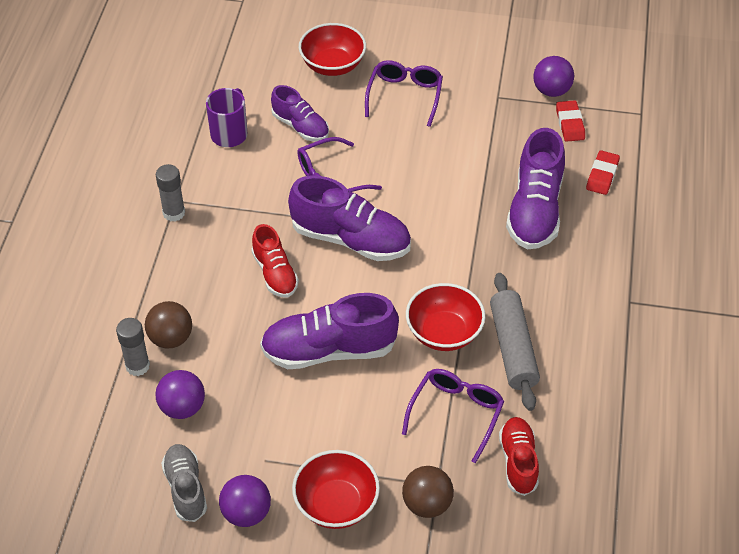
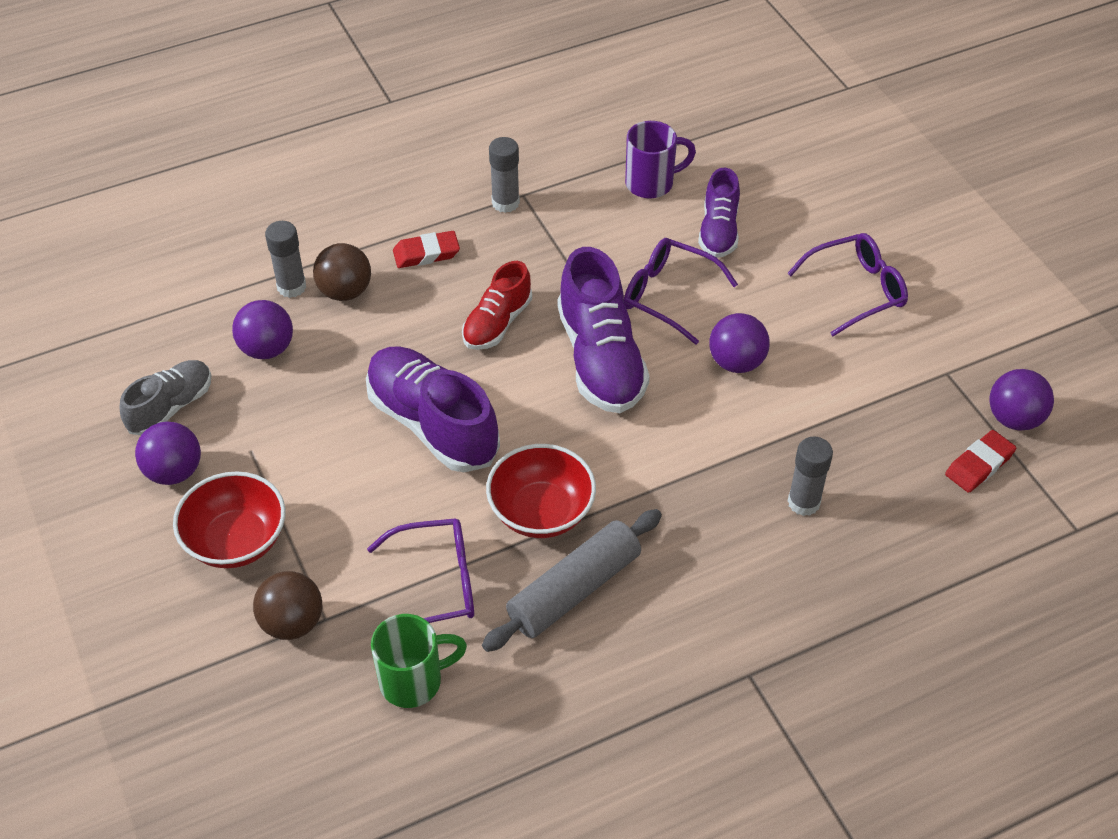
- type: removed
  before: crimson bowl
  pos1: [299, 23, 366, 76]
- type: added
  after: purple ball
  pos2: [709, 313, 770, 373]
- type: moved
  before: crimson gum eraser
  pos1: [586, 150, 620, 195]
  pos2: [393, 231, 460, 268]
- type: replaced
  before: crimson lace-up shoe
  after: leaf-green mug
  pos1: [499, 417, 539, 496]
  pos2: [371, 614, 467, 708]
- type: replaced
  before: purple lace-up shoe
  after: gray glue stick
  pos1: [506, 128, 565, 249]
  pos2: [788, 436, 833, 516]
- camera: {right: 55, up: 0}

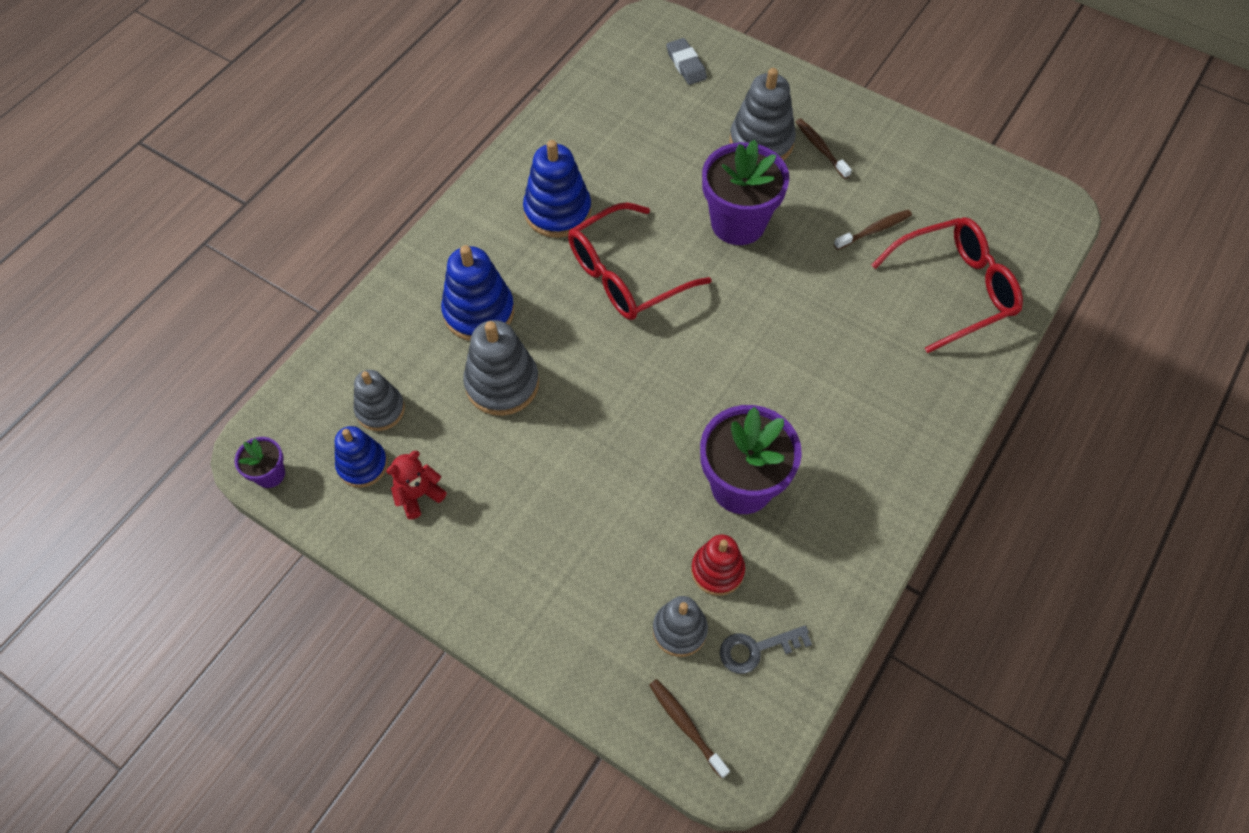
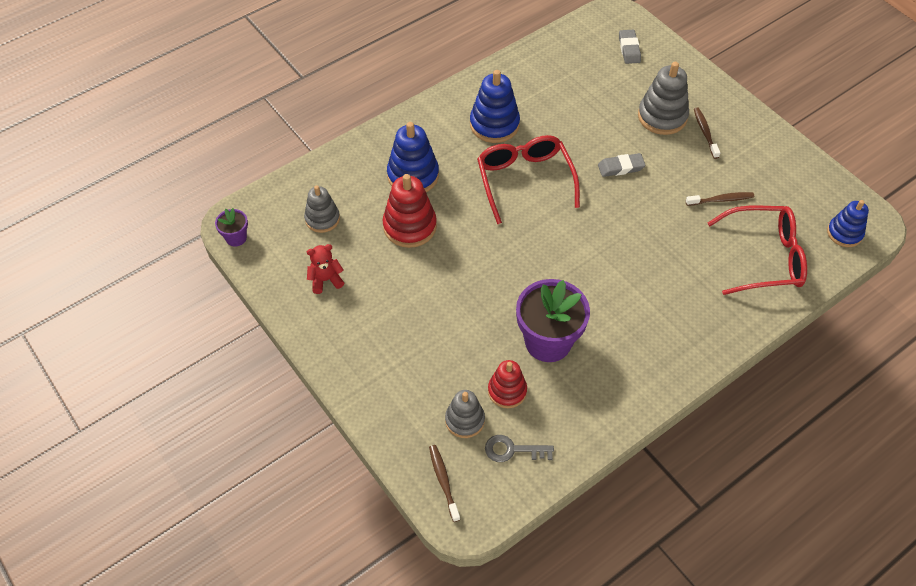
- type: moved
  before: royal blue stacking rings
  pos1: [335, 426, 388, 488]
  pos2: [827, 200, 869, 247]
- type: replaced
  before: purple potted plant
  after: gray gum eraser
  pos1: [702, 140, 789, 245]
  pos2: [598, 153, 646, 177]
- type: recoloured
  before: gray stacking rings
  after: crimson stacking rings
  pos1: [463, 320, 539, 416]
  pos2: [383, 174, 437, 248]
- type: turned
  before: crimson glasses
  pos1: [568, 202, 712, 320]
  pos2: [477, 135, 580, 224]
  turn: 90
- camera: {right: 20, up: -5}

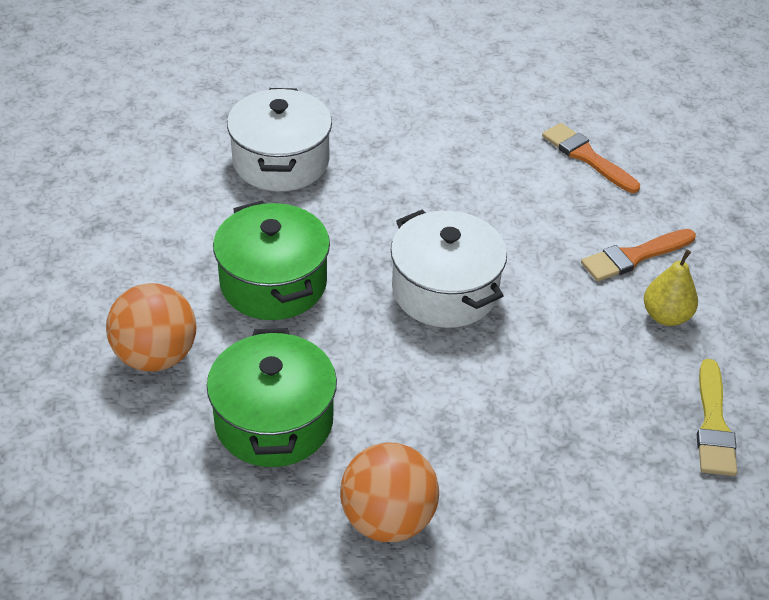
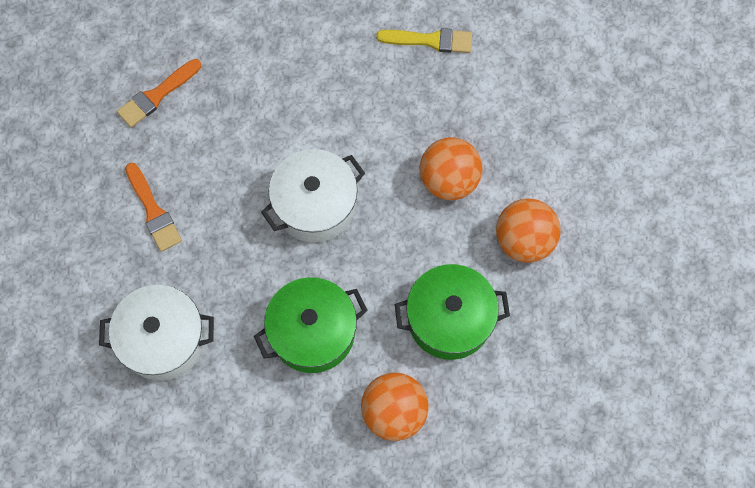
- type: removed
  before: golden pear
  pos1: [644, 250, 698, 326]
- type: added
  after: bright orange ball
  pos2: [420, 137, 483, 200]
- type: moved
  before: bright orange brush
  pos1: [581, 229, 696, 281]
  pos2: [125, 163, 182, 252]
- camera: {right: -90, up: 25}

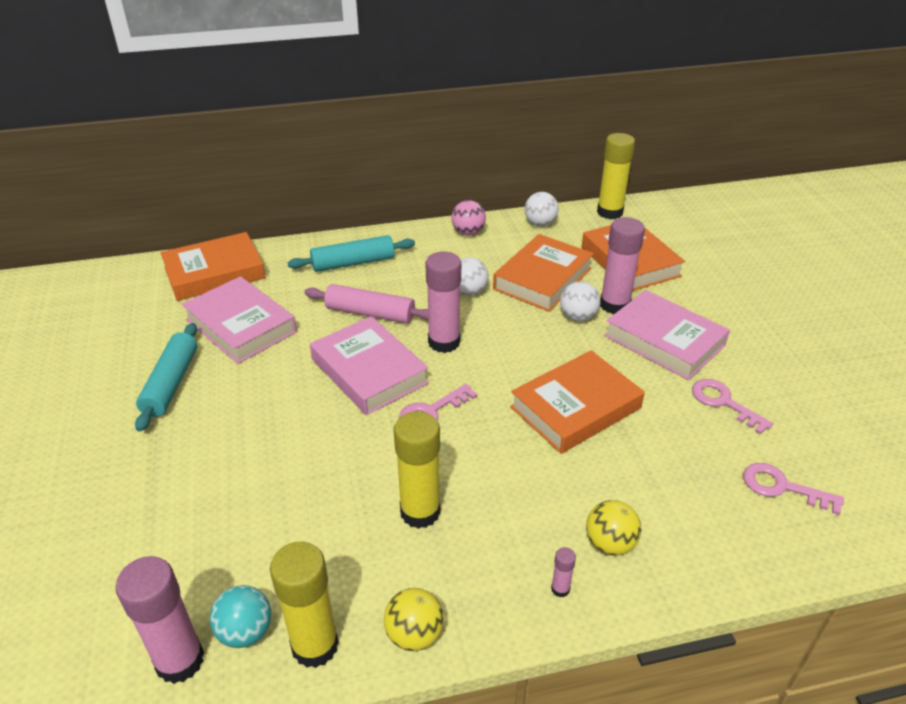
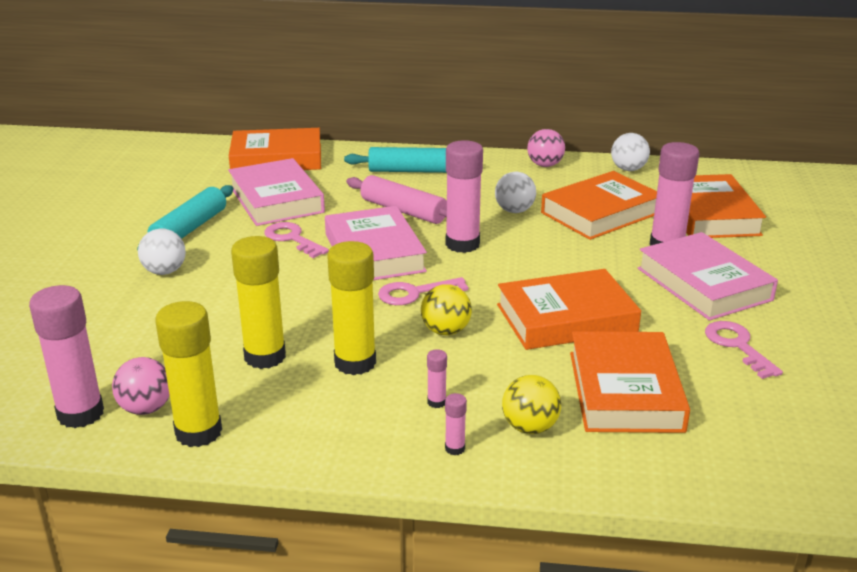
- type: added
  after: rosy glue stick
  pos2: [427, 349, 447, 408]
- type: added
  after: bright orange hardcover
  pos2: [570, 331, 690, 433]
- type: moved
  before: golden ball
  pos1: [384, 588, 444, 651]
  pos2: [421, 284, 472, 335]
- type: moved
  before: snow-white ball
  pos1: [560, 282, 600, 322]
  pos2: [138, 228, 186, 275]
- type: moved
  before: golden glue stick
  pos1: [597, 133, 635, 219]
  pos2: [231, 236, 286, 369]
- type: moved
  before: rosy latchkey
  pos1: [743, 463, 844, 515]
  pos2: [264, 222, 329, 258]
- type: recoloured
  before: teal ball
  after: rosy ball
  pos1: [210, 585, 271, 648]
  pos2: [112, 357, 170, 415]
- camera: {right: 20, up: -10}

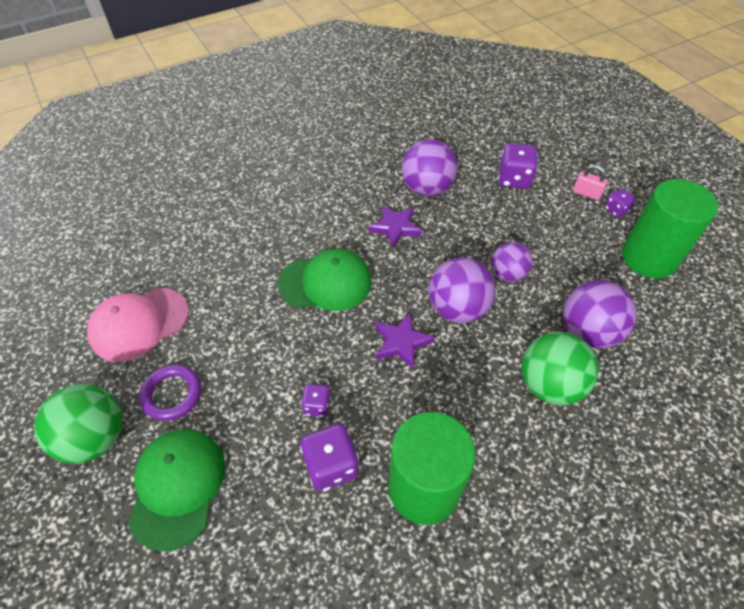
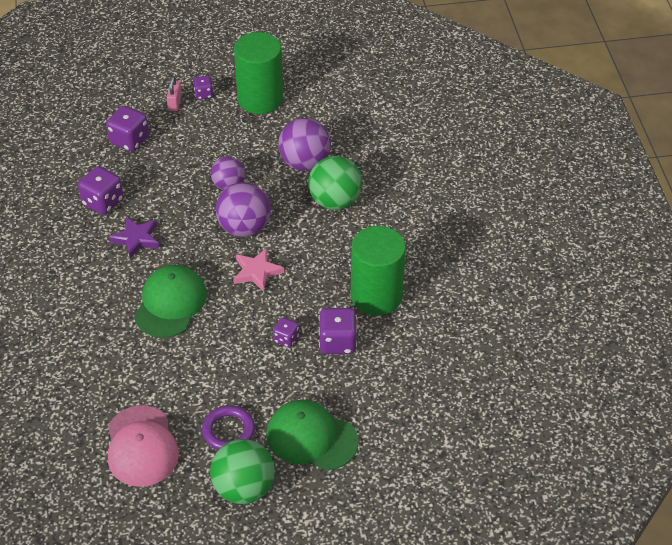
- type: replaced
  before: purple ball
  after: purple die
  pos1: [402, 139, 457, 197]
  pos2: [78, 166, 123, 215]
- type: recoloured
  before: purple star
  after: rosy star
  pos1: [375, 313, 435, 369]
  pos2: [234, 248, 284, 292]
- type: turned
  before: rosy small lock
  pos1: [573, 165, 608, 200]
  pos2: [167, 76, 182, 111]
  turn: -45
- camera: {right: -70, up: -5}

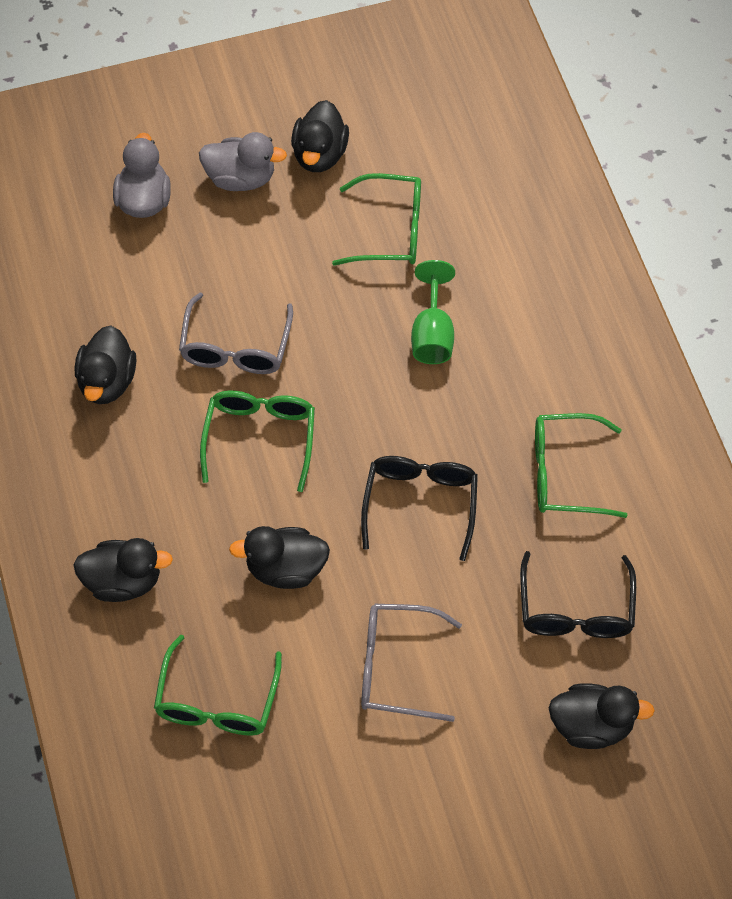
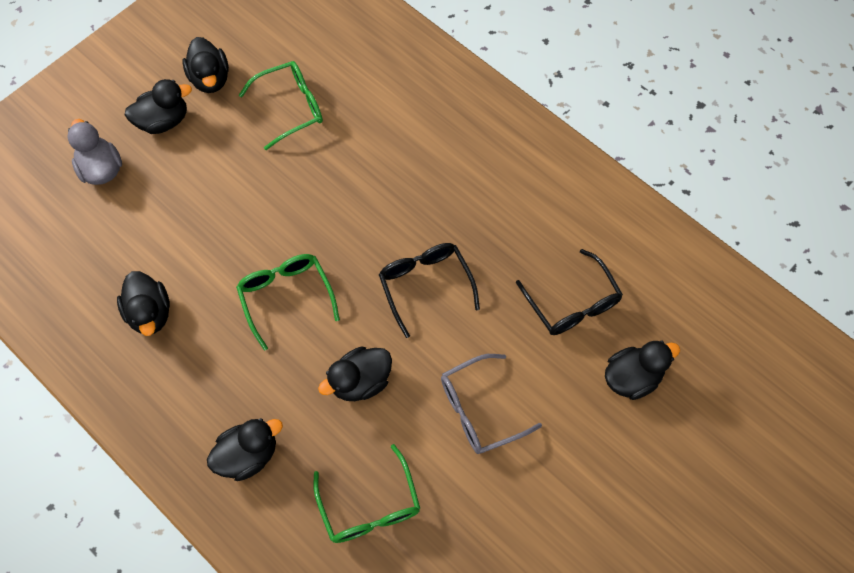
- type: removed
  before: gray glasses
  pos1: [179, 293, 293, 374]
- type: removed
  before: leaf-green goblet
  pos1: [411, 260, 455, 364]
- type: removed
  before: leaf-green glasses
  pos1: [535, 413, 628, 518]
- type: recoloured
  before: gray duck
  after: black duck
  pos1: [199, 132, 287, 191]
  pos2: [125, 79, 192, 134]
- camera: {right: -30, up: 5}

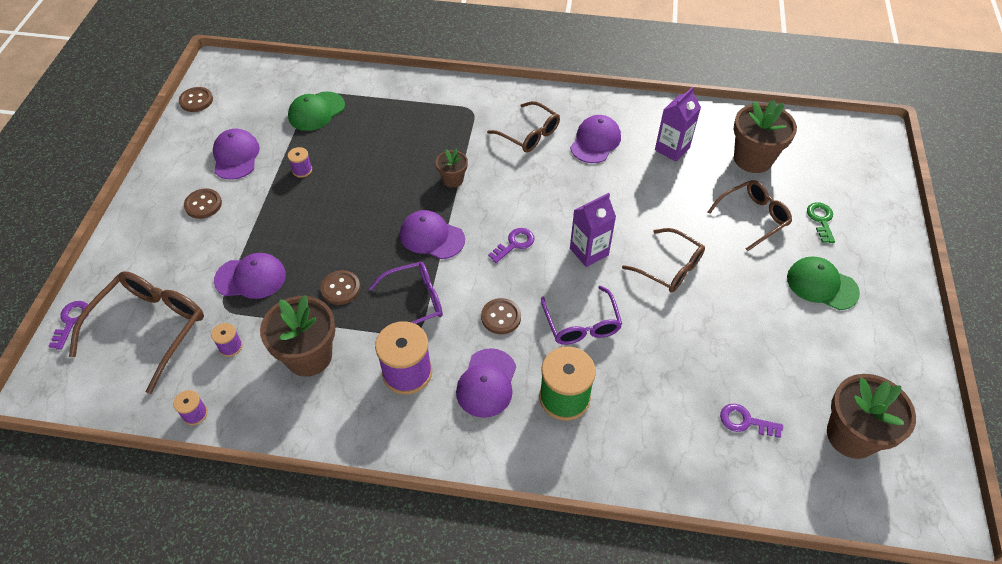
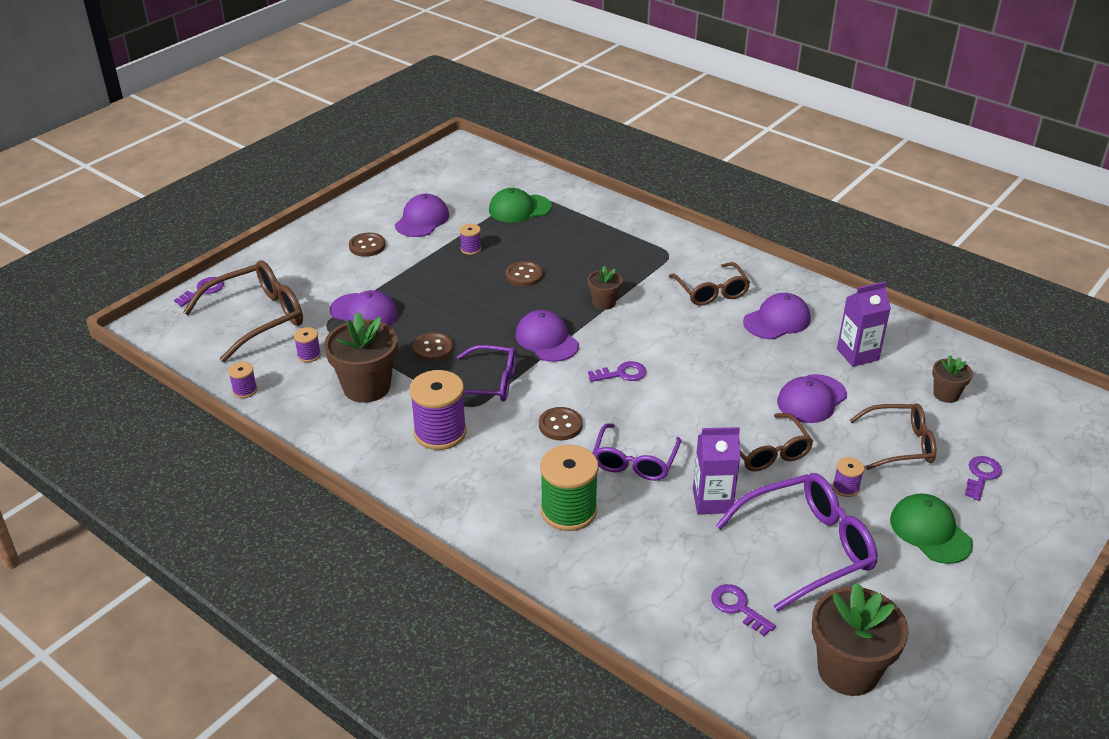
- type: added
  after: purple glasses
  pos2: [716, 473, 878, 611]
- type: added
  after: purple bobbin
  pos2: [833, 457, 864, 497]
- type: moved
  before: russet shirt button
  pos1: [179, 87, 213, 112]
  pos2: [506, 261, 543, 287]
- type: moved
  before: purple peaked cap
  pos1: [456, 348, 516, 418]
  pos2: [777, 374, 847, 423]
- type: moved
  before: purple carton
  pos1: [570, 193, 616, 267]
  pos2: [693, 427, 740, 514]
- type: recoloured
  before: leaf-green latchkey
  after: purple latchkey
  pos1: [807, 202, 835, 243]
  pos2: [965, 456, 1002, 501]
- type: resized
  before: russet potted plant
  pos1: [734, 100, 797, 173]
  pos2: [932, 355, 973, 403]
  scale: 0.53
- camera: {right: 30, up: -15}

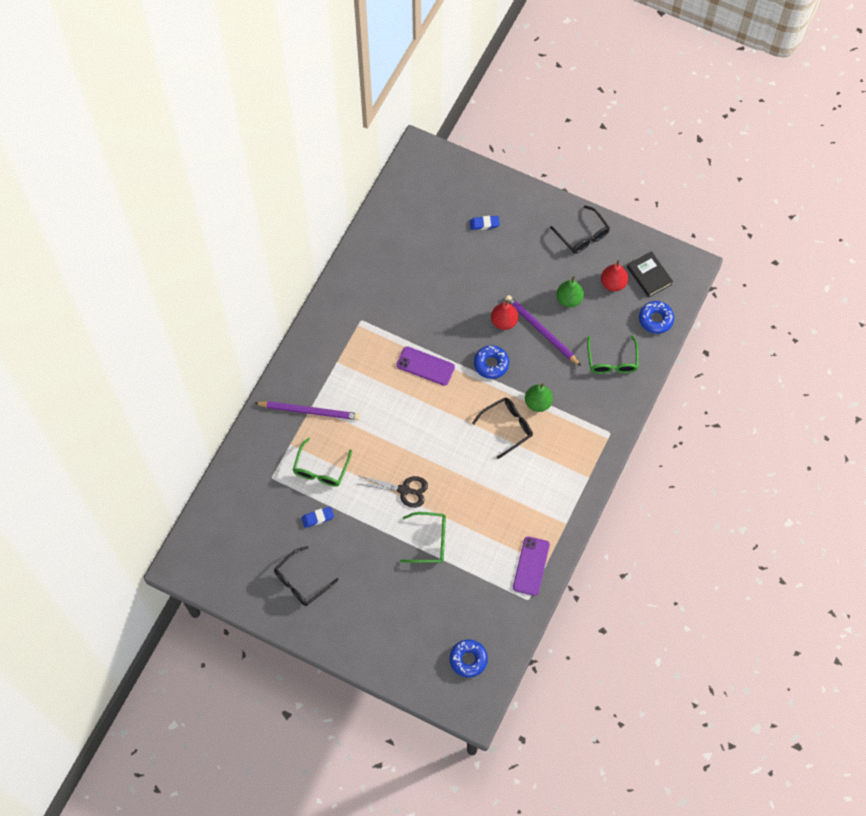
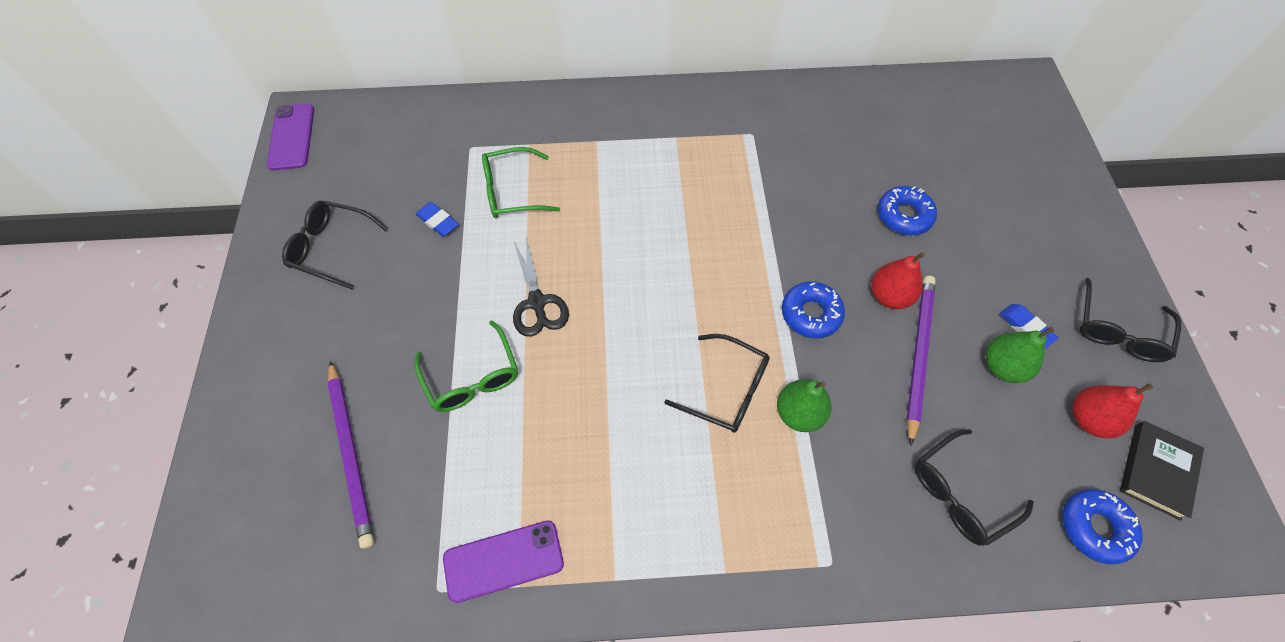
- type: moved
  before: purple wooden pencil
  pos1: [255, 401, 360, 420]
  pos2: [327, 361, 374, 549]
- type: moved
  before: purple mobile phone
  pos1: [397, 346, 455, 386]
  pos2: [267, 104, 314, 171]
- type: moved
  before: royal blue donut
  pos1: [450, 640, 488, 678]
  pos2: [878, 186, 937, 235]
- type: moved
  before: royal blue gum eraser
  pos1: [470, 216, 500, 230]
  pos2: [999, 304, 1058, 348]
- type: recoloured
  before: leaf-green glasses
  after: black glasses
  pos1: [587, 335, 639, 374]
  pos2: [915, 429, 1034, 546]
- camera: {right: 60, up: -5}

